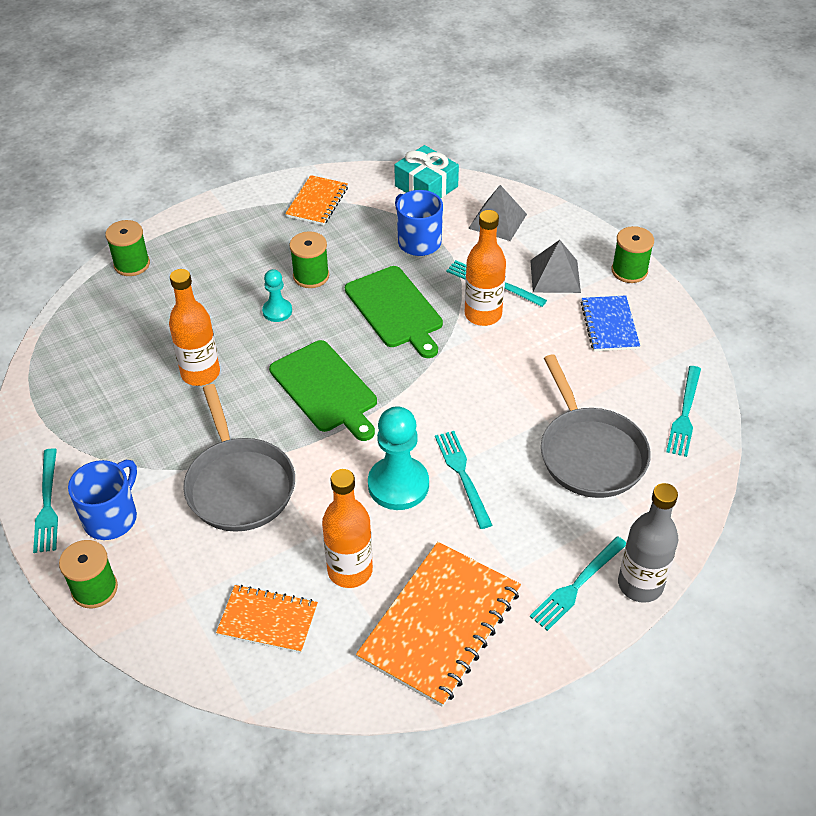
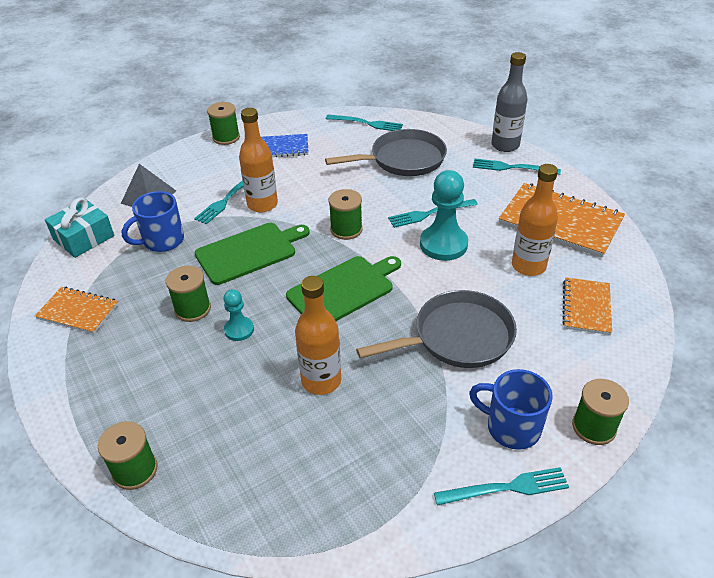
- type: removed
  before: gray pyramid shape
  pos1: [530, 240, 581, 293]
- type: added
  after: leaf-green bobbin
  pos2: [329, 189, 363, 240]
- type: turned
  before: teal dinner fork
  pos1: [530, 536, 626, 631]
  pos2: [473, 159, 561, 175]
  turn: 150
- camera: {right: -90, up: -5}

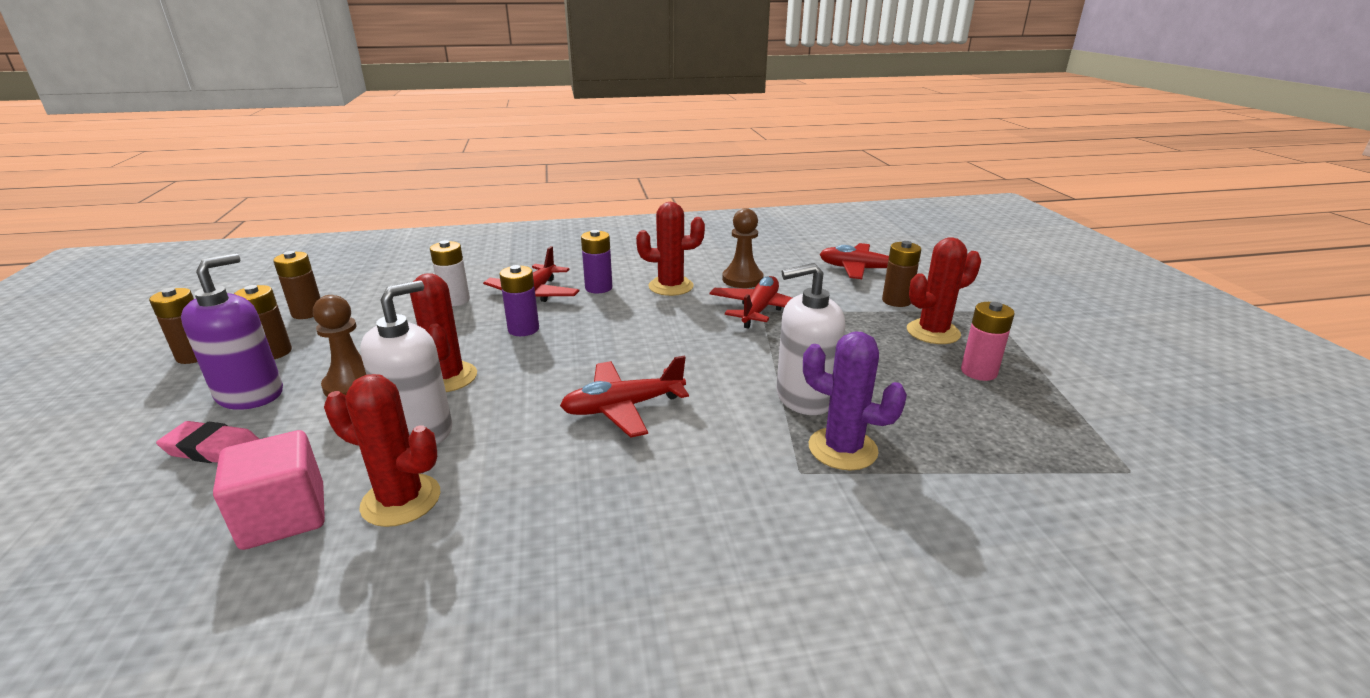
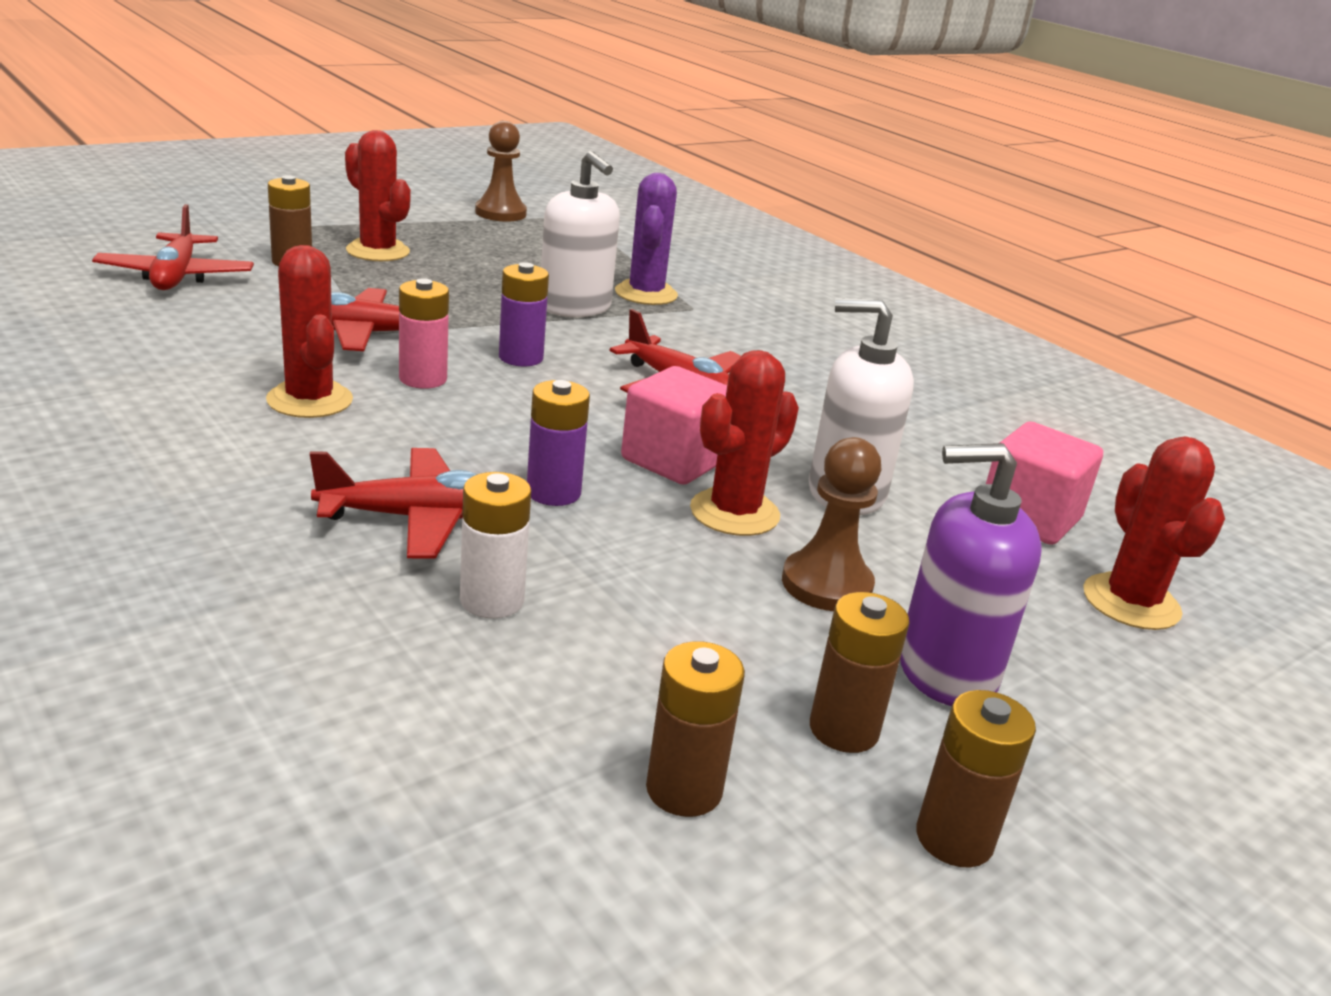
- type: removed
  before: rosy gum eraser
  pos1: [156, 421, 259, 463]
- type: added
  after: rosy block
  pos2: [621, 366, 727, 485]
- type: moved
  before: crimson saguaro cactus
  pos1: [324, 374, 440, 527]
  pos2: [1083, 436, 1225, 630]
- type: moved
  before: purple power cell
  pos1: [581, 230, 613, 293]
  pos2: [499, 262, 549, 366]
- type: moved
  before: russet chess pawn
  pos1: [722, 208, 764, 288]
  pos2: [475, 121, 527, 222]
- type: moved
  before: rosy power cell
  pos1: [961, 302, 1014, 381]
  pos2: [399, 278, 449, 389]
- camera: {right: -120, up: 0}

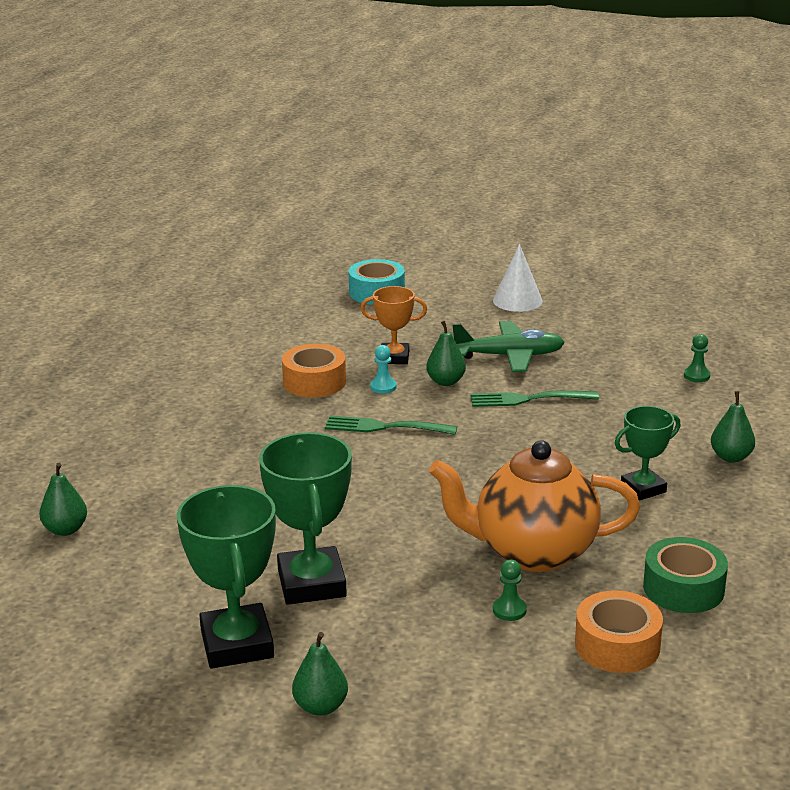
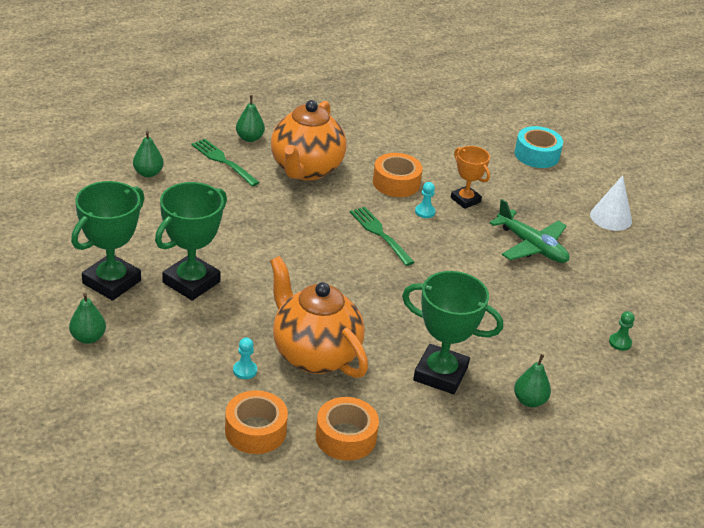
- type: added
  after: bright orange tea pot
  pos2: [271, 100, 346, 181]
- type: moved
  before: leaf-green pear
  pos1: [426, 321, 466, 386]
  pos2: [236, 95, 265, 142]
- type: moved
  before: leaf-green dinner fork
  pos1: [471, 391, 599, 407]
  pos2: [191, 139, 260, 186]
- type: recoloured
  before: leaf-green chess pawn
  after: teal chess pawn
  pos1: [493, 560, 527, 621]
  pos2: [233, 338, 257, 379]
- type: recoloured
  before: leaf-green tape
  after: bright orange tape
  pos1: [643, 537, 728, 613]
  pos2: [315, 397, 379, 461]
- type: resized
  before: leaf-green trophy
  pos1: [615, 406, 681, 500]
  pos2: [402, 271, 503, 394]
  scale: 1.66
- camera: {right: 45, up: 10}

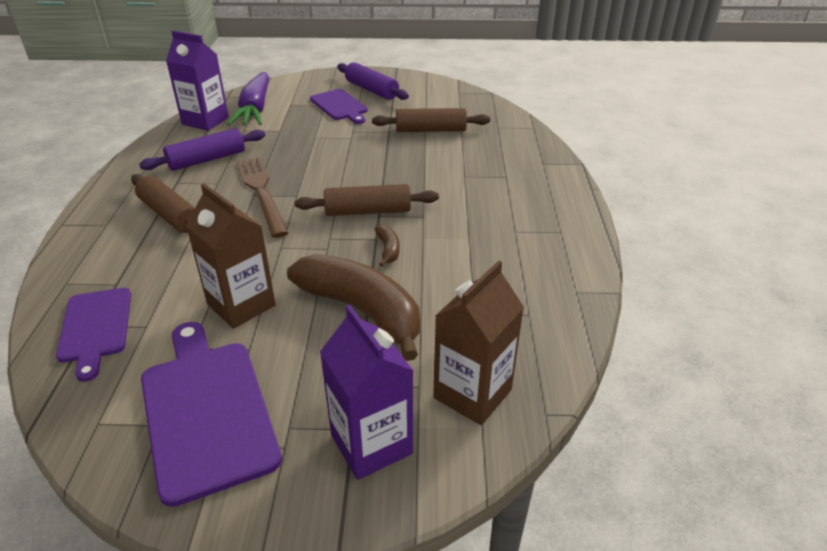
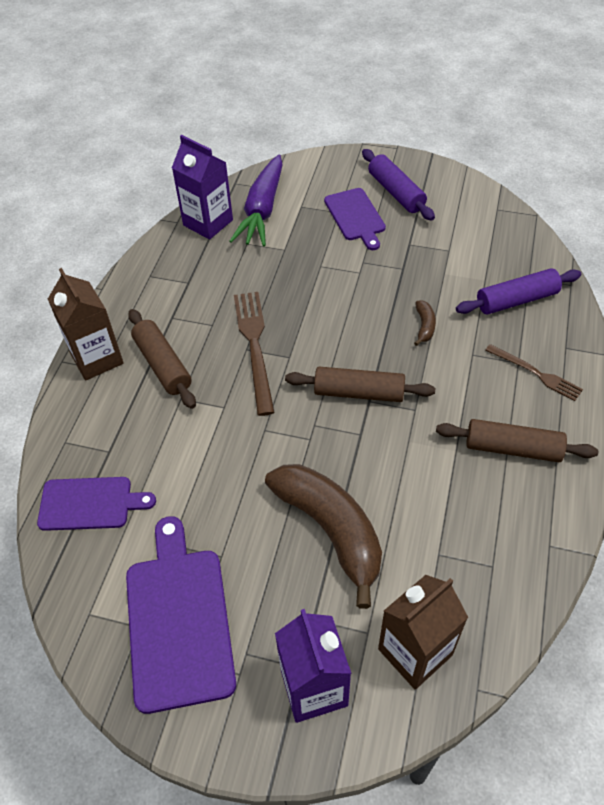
- type: added
  after: russet dinner fork
  pos2: [485, 344, 583, 401]
- type: moved
  before: purple rolling pin
  pos1: [139, 128, 265, 171]
  pos2: [456, 268, 581, 315]
- type: moved
  before: russet carton
  pos1: [186, 183, 276, 329]
  pos2: [48, 268, 123, 380]
- type: moved
  before: russet rolling pin
  pos1: [372, 108, 490, 132]
  pos2: [436, 419, 598, 462]
- type: moved
  before: russet banana
  pos1: [375, 225, 399, 267]
  pos2: [414, 300, 436, 346]
- type: turned
  before: purple bread board
  pos1: [56, 288, 131, 382]
  pos2: [37, 477, 156, 531]
  turn: -90
- camera: {right: 15, up: 15}

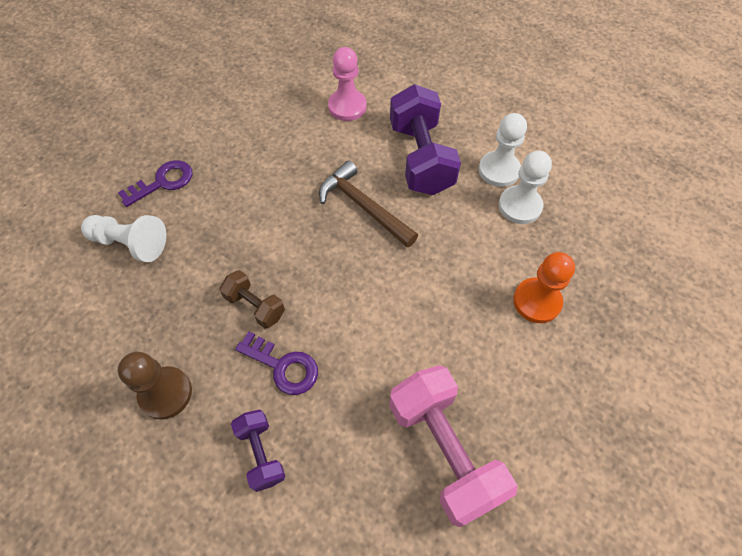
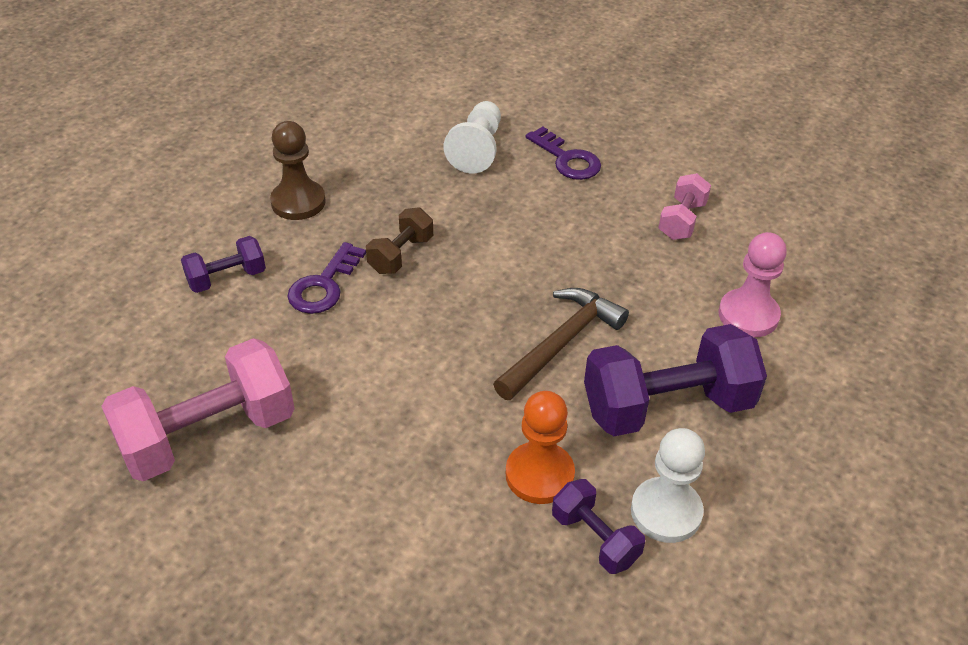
- type: added
  after: rosy free weight
  pos2: [658, 173, 711, 240]
- type: moved
  before: bright orange chess pawn
  pos1: [513, 252, 575, 323]
  pos2: [506, 391, 575, 504]
- type: replaced
  before: snow-white chess pawn
  after: purple free weight
  pos1: [499, 151, 552, 224]
  pos2: [552, 479, 645, 574]
- camera: {right: 85, up: -15}

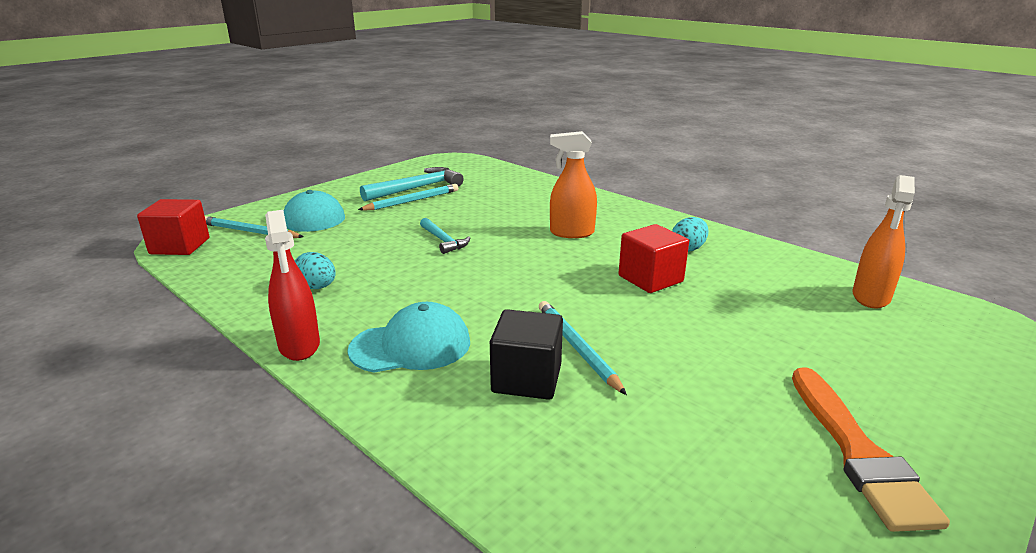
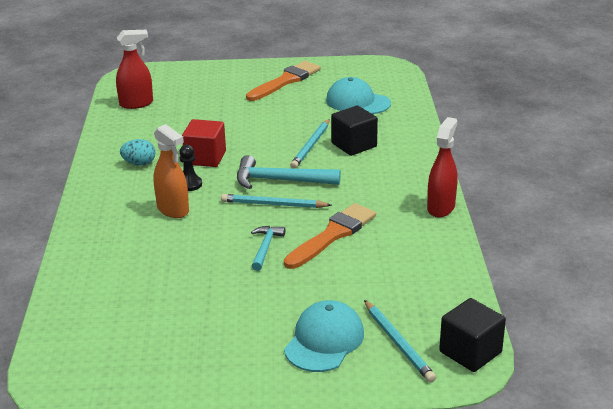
- type: removed
  before: teal toy egg
  pos1: [295, 252, 336, 289]
- type: added
  after: black chess pawn
  pos2: [179, 144, 202, 191]
- type: added
  after: bright orange brush
  pos2: [284, 203, 376, 269]
- type: moved
  before: teal peaked cap
  pos1: [347, 302, 470, 373]
  pos2: [326, 77, 391, 114]
- type: moved
  before: teal wooden pencil
  pos1: [358, 184, 458, 210]
  pos2: [221, 194, 332, 208]
- type: moved
  before: teal hammer
  pos1: [360, 167, 464, 201]
  pos2: [237, 155, 341, 189]
- type: recoloured
  before: crimson block
  after: black block
  pos1: [137, 199, 209, 255]
  pos2: [439, 298, 506, 372]
- type: recoloured
  before: bright orange spray cleaner
  after: crimson spray cleaner
  pos1: [852, 175, 915, 308]
  pos2: [116, 30, 153, 109]
- camera: {right: -135, up: 5}

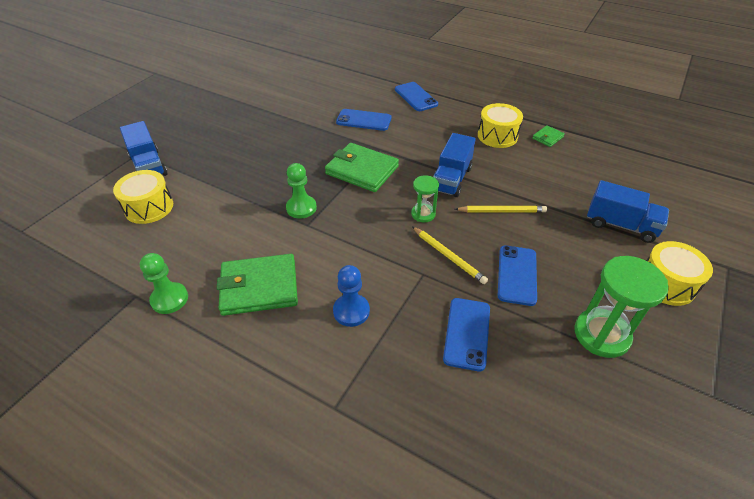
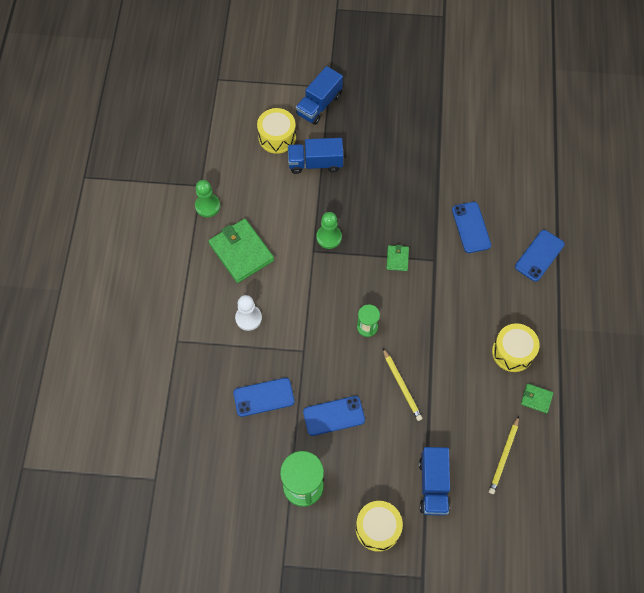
- type: moved
  before: golden wooden pencil
  pos1: [412, 227, 488, 284]
  pos2: [489, 416, 519, 494]
- type: moved
  before: royal blue truck
  pos1: [433, 133, 476, 197]
  pos2: [288, 138, 344, 174]
- type: recoloured
  before: royal blue chess pawn
  after: snow-white chess pawn
  pos1: [333, 265, 370, 327]
  pos2: [235, 295, 262, 331]
- type: resized
  before: leaf-green wallet
  pos1: [325, 143, 399, 192]
  pos2: [386, 245, 409, 271]
  scale: 0.47
- camera: {right: 65, up: 20}

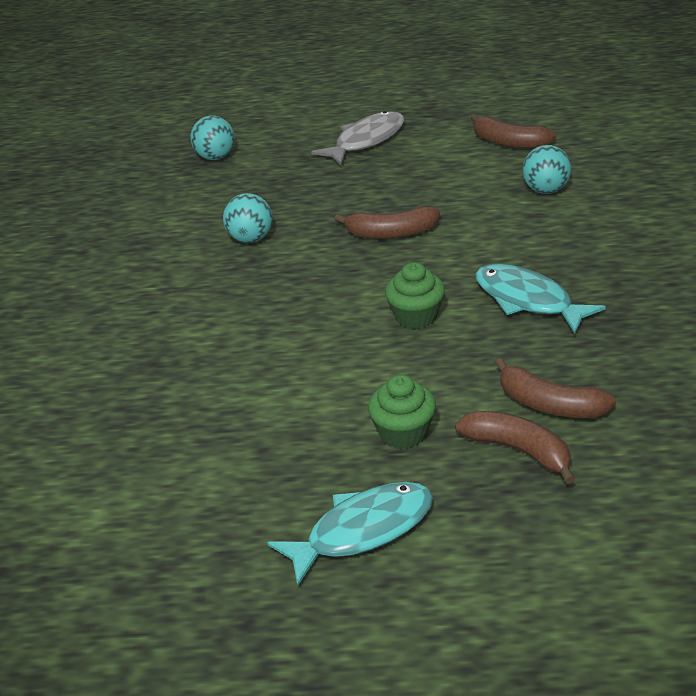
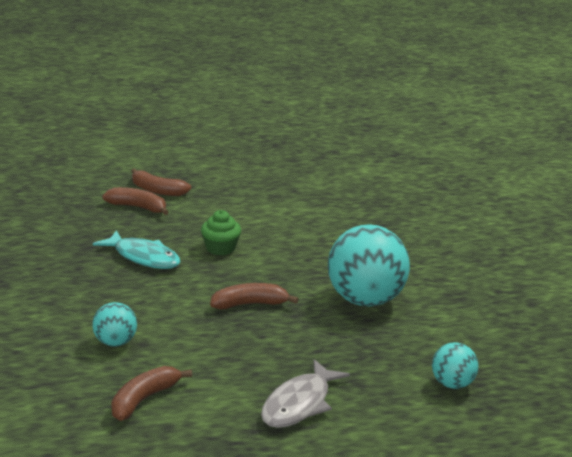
- type: removed
  before: teal fish
  pos1: [267, 482, 433, 587]
- type: removed
  before: leaf-green fairy cake
  pos1: [368, 375, 436, 449]
- type: turned
  before: russet banana
  pos1: [470, 114, 556, 149]
  pos2: [111, 366, 192, 421]
  turn: -75
- type: resized
  before: teal ball
  pos1: [223, 193, 272, 243]
  pos2: [328, 224, 410, 306]
  scale: 2.0
- camera: {right: 165, up: -10}

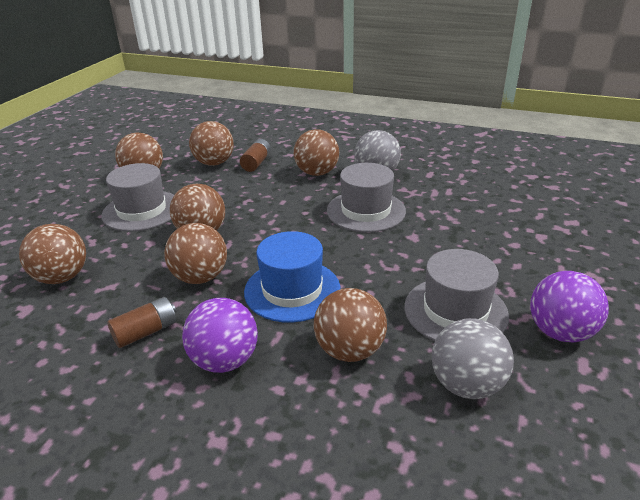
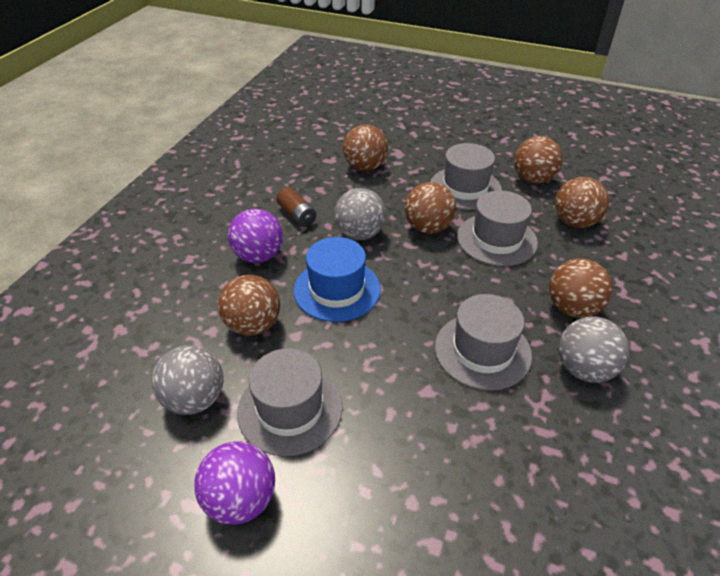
- type: removed
  before: russet power cell
  pos1: [240, 139, 271, 172]
- type: added
  after: gray top hat
  pos2: [457, 190, 538, 266]
- type: recoloured
  before: russet ball
  after: gray ball
  pos1: [164, 223, 227, 284]
  pos2: [334, 188, 386, 240]
- camera: {right: 90, up: 10}

